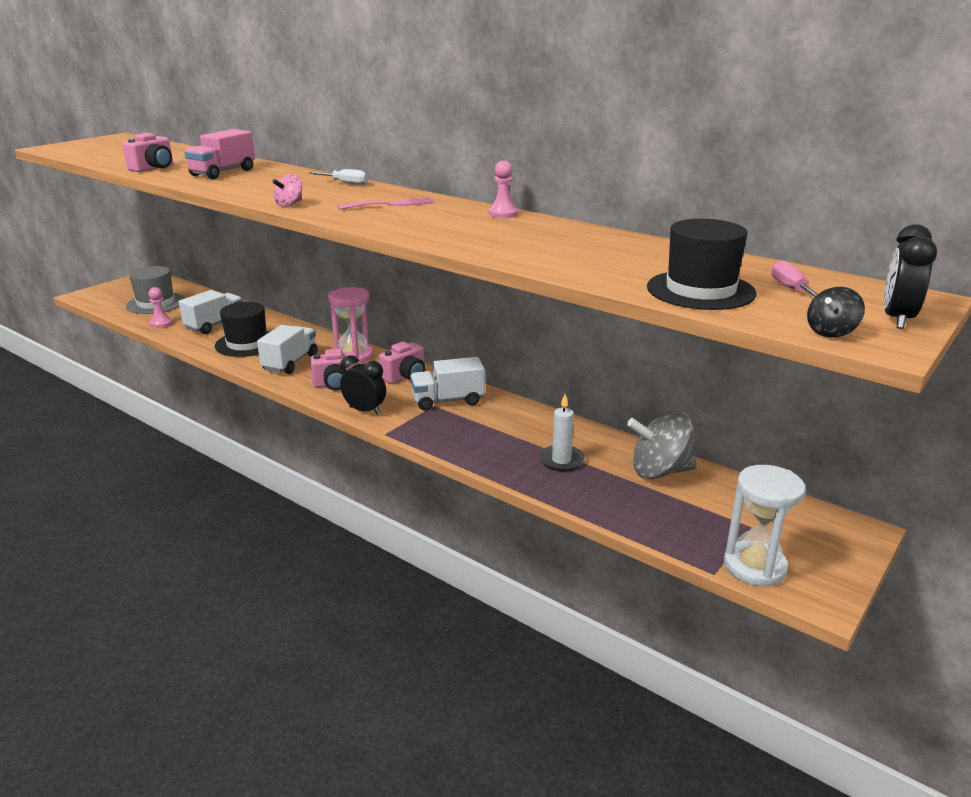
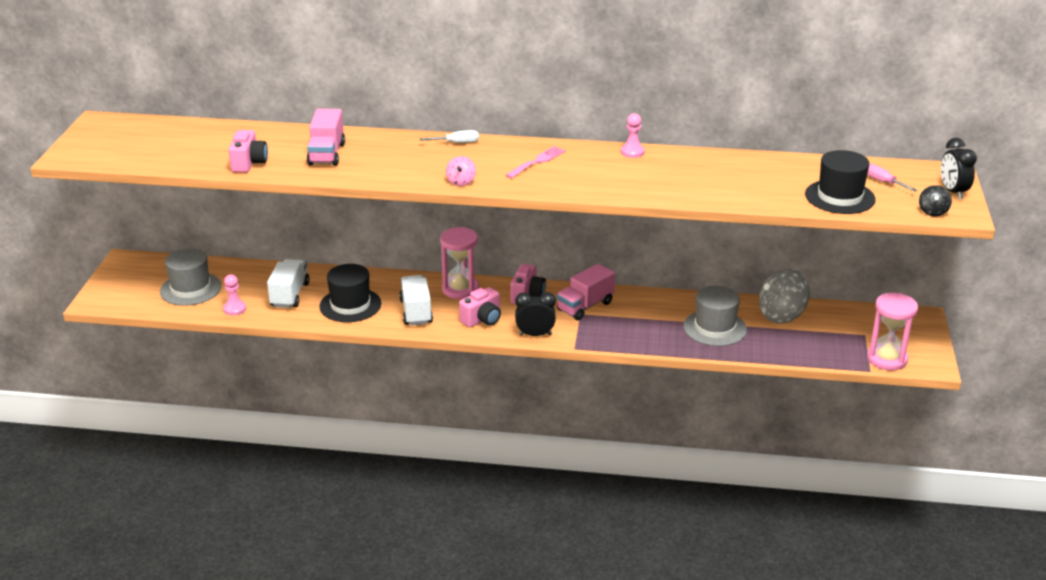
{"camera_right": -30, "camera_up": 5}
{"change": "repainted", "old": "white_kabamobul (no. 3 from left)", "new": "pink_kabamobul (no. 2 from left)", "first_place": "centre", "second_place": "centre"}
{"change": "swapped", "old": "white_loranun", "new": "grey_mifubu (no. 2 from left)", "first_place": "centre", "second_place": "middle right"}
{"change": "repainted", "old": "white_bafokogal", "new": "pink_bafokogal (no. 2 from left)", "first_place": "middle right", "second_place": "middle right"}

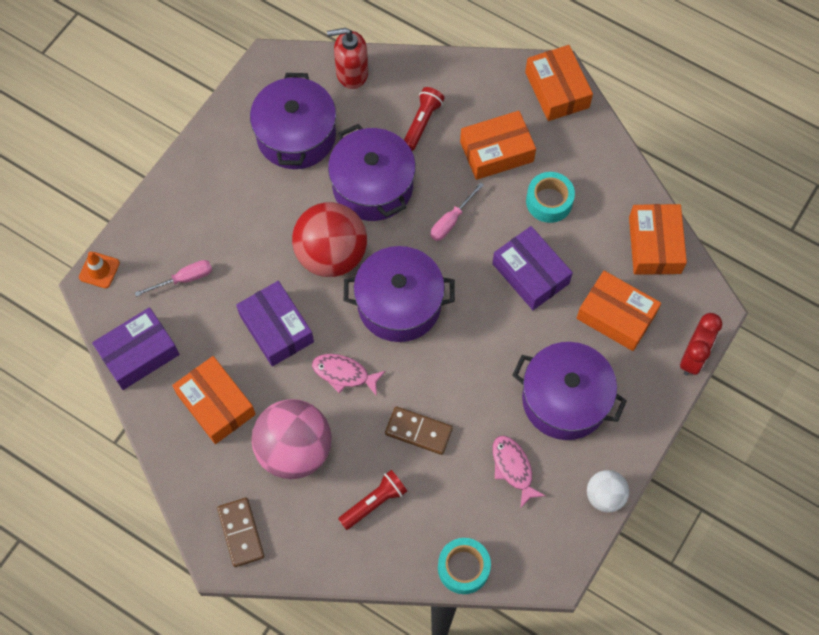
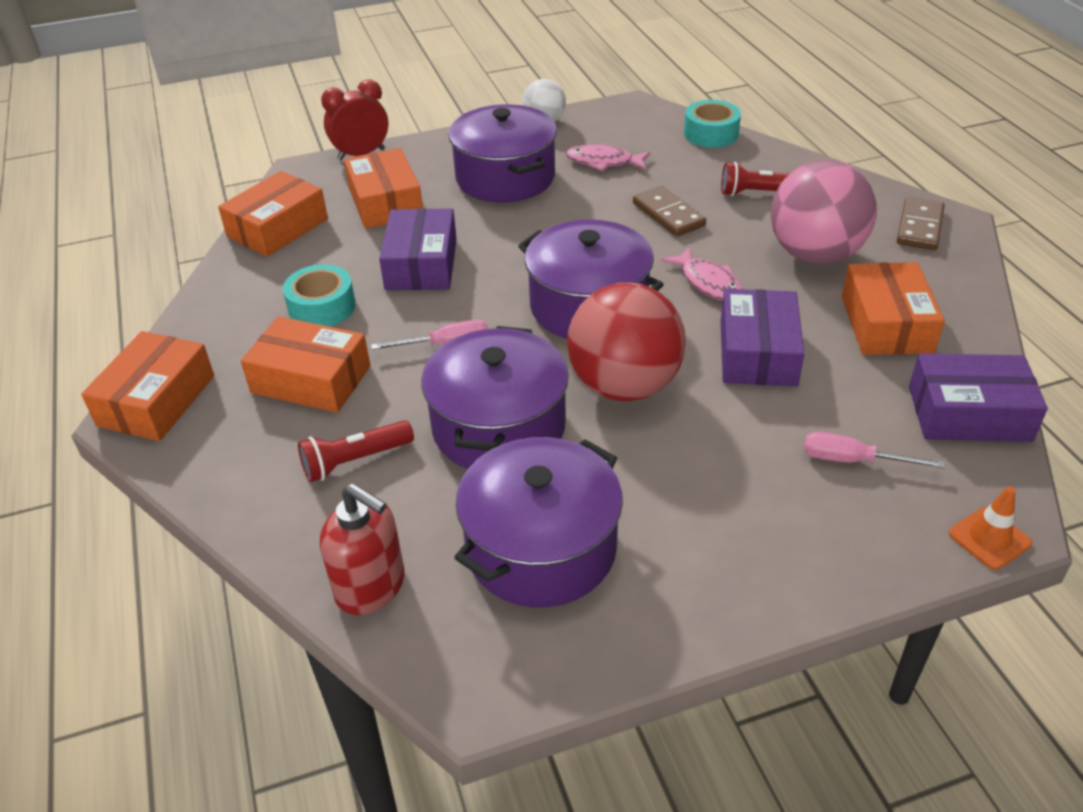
{"camera_right": -140, "camera_up": -25}
{"change": "rotated", "old": "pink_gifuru (no. 2 from left in the first image)", "first_place": "bottom centre", "second_place": "top centre", "degrees": 90}

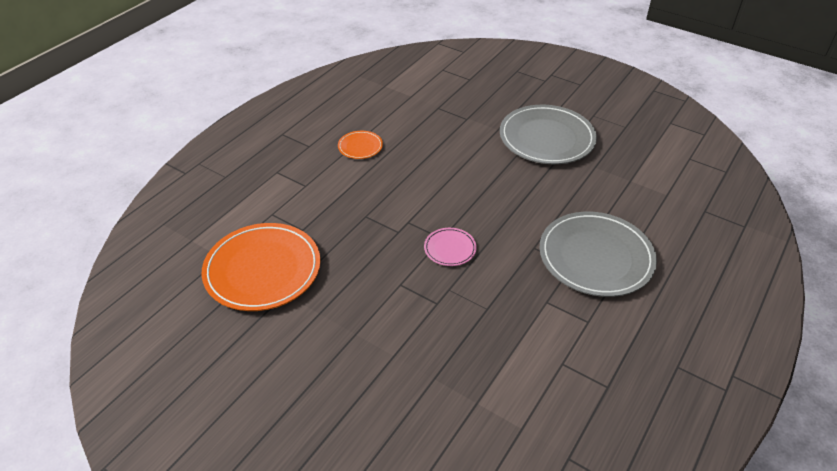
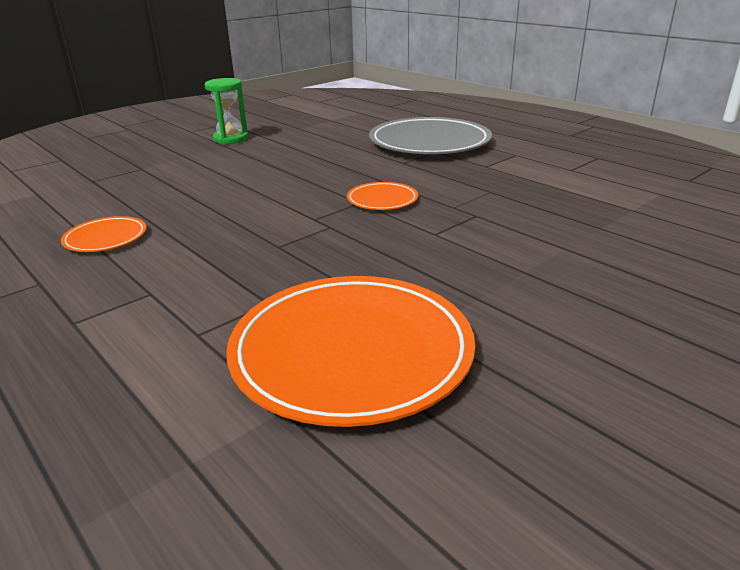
{"camera_right": -75, "camera_up": -15}
{"change": "swapped", "old": "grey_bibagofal (no. 1 from left)", "new": "green_bafokogal", "first_place": "top centre", "second_place": "top left"}
{"change": "repainted", "old": "pink_bibagofal", "new": "orange_bibagofal (no. 3 from left)", "first_place": "centre", "second_place": "centre"}

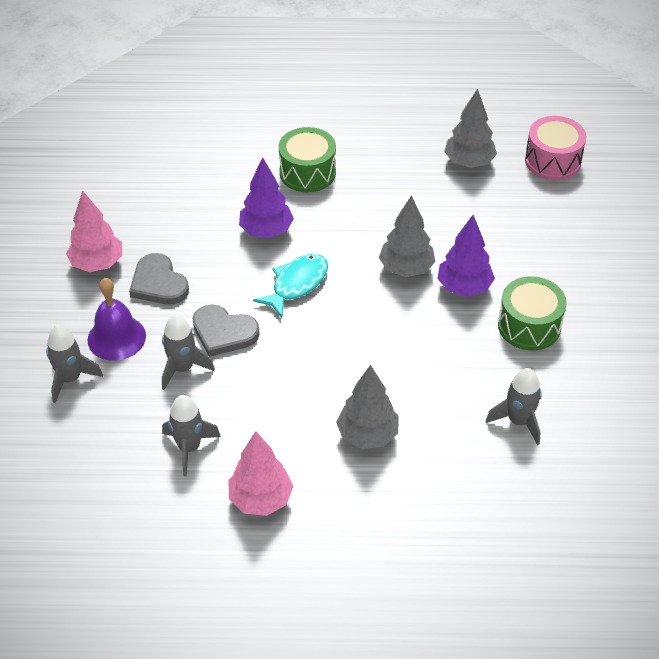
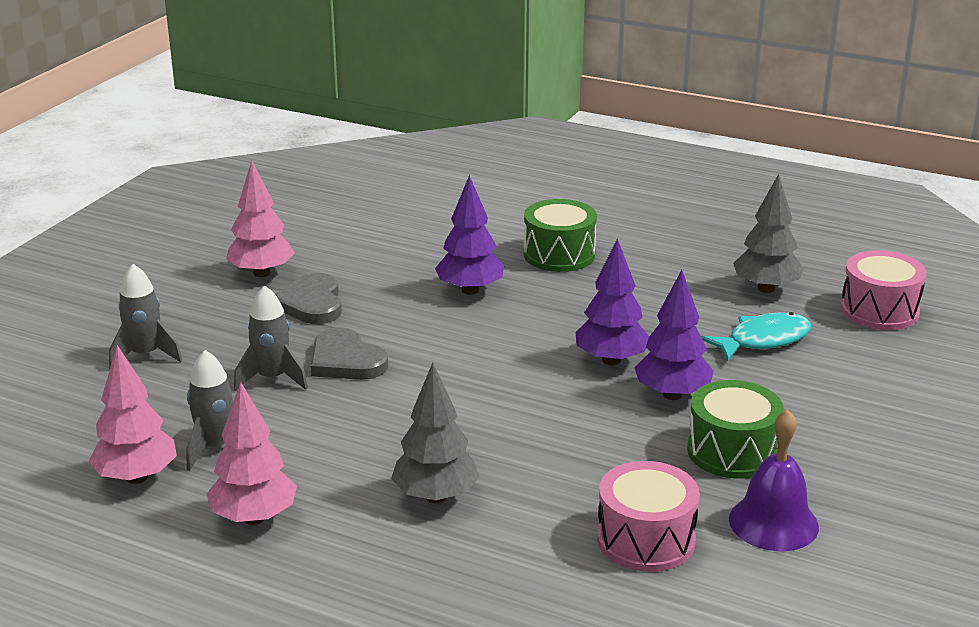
{"camera_right": 25, "camera_up": -20}
{"change": "new", "new": "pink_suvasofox (no. 1 from left)", "second_place": "middle left"}
{"change": "repainted", "old": "grey_suvasofox (no. 2 from left)", "new": "purple_suvasofox (no. 2 from left)", "first_place": "centre", "second_place": "centre"}
{"change": "swapped", "old": "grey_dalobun (no. 4 from left)", "new": "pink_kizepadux (no. 1 from left)", "first_place": "middle right", "second_place": "bottom centre"}
{"change": "shifted", "old": "turquoise_gifuru", "first_place": "centre", "second_place": "middle right"}
{"change": "shifted", "old": "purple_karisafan", "first_place": "middle left", "second_place": "bottom right"}

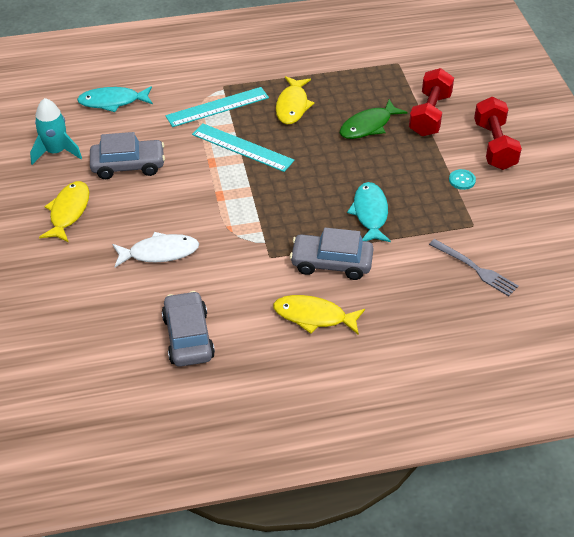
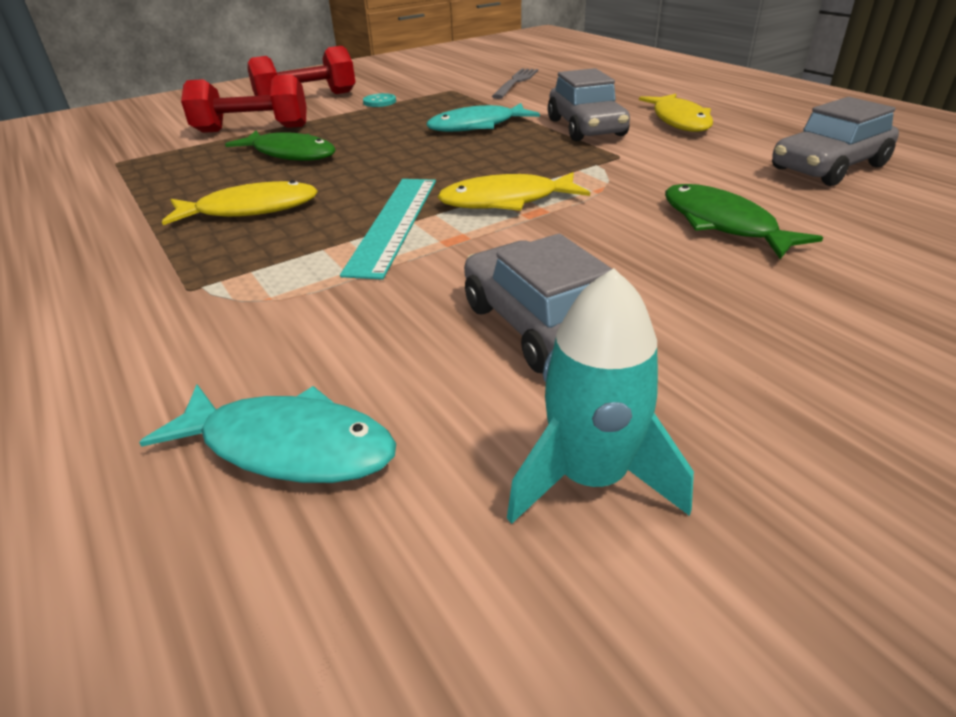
{"camera_right": -110, "camera_up": -10}
{"change": "rotated", "old": "turquoise_gifuru (no. 1 from left)", "first_place": "top left", "second_place": "middle left", "degrees": -45}
{"change": "shifted", "old": "yellow_gifuru (no. 1 from left in the first image)", "new": "yellow_gifuru (no. 2 from left)", "first_place": "middle left", "second_place": "top centre"}
{"change": "repainted", "old": "white_gifuru", "new": "green_gifuru (no. 2 from left)", "first_place": "middle left", "second_place": "top right"}
{"change": "gone", "old": "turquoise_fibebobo (no. 1 from left)", "first_place": "top centre"}

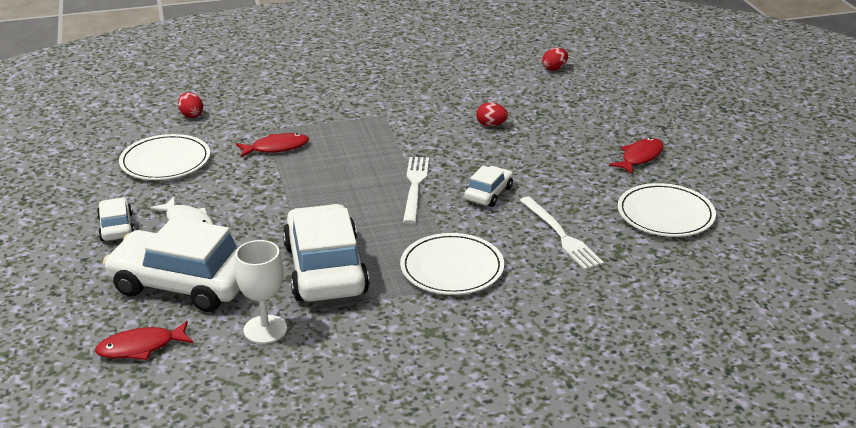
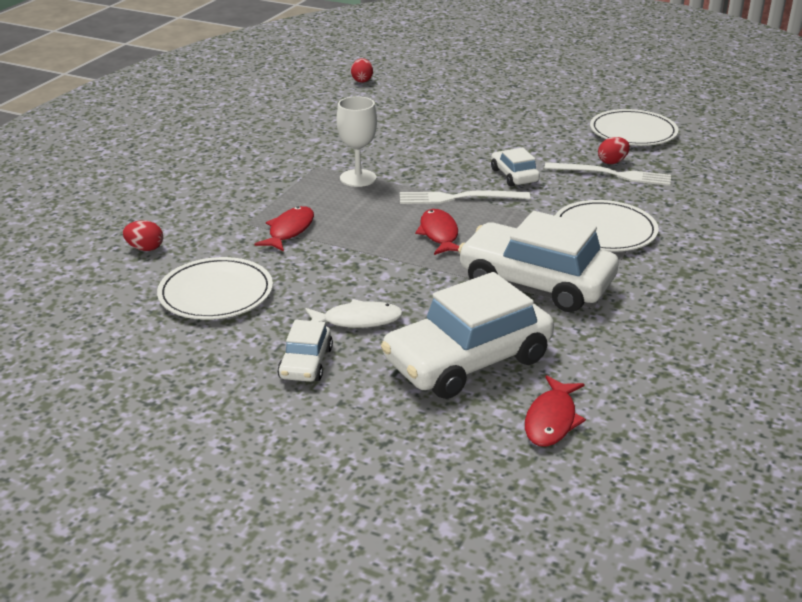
{"camera_right": -50, "camera_up": 0}
{"change": "rotated", "old": "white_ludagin (no. 1 from left)", "first_place": "middle left", "second_place": "centre", "degrees": -105}
{"change": "shifted", "old": "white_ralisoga", "first_place": "bottom left", "second_place": "top centre"}
{"change": "rotated", "old": "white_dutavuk (no. 1 from left)", "first_place": "centre", "second_place": "top centre", "degrees": -45}
{"change": "shifted", "old": "red_gifuru (no. 3 from left in the first image)", "new": "red_gifuru (no. 2 from left)", "first_place": "middle right", "second_place": "centre"}
{"change": "shifted", "old": "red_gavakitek (no. 2 from left in the first image)", "new": "red_gavakitek (no. 3 from left)", "first_place": "top centre", "second_place": "top right"}

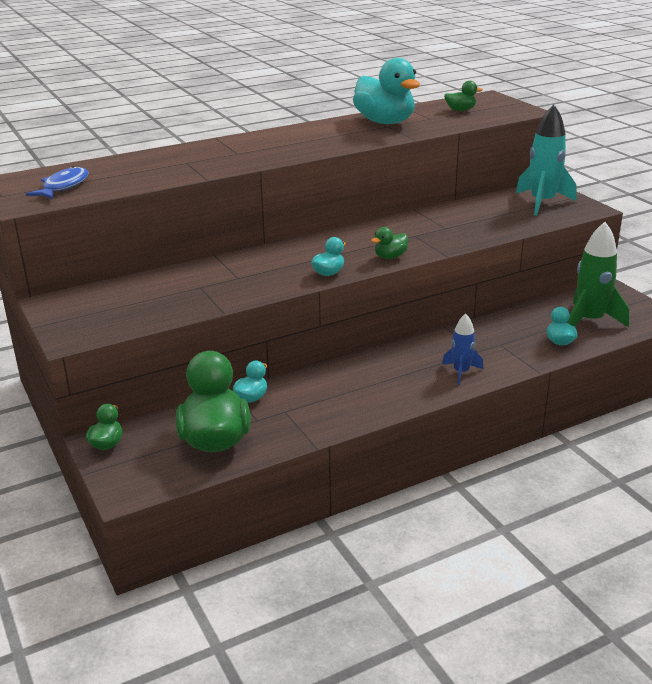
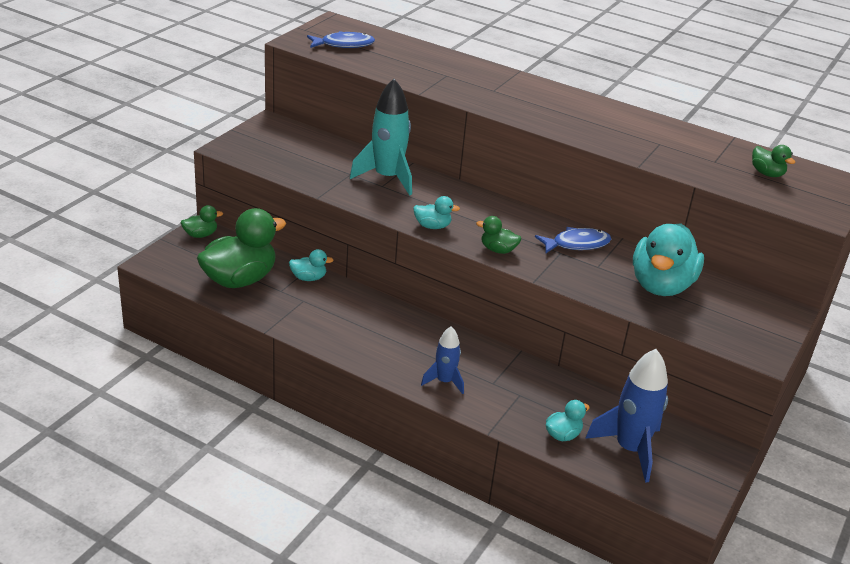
{"camera_right": 55, "camera_up": 5}
{"change": "shifted", "old": "turquoise_dalobun", "first_place": "top right", "second_place": "top centre"}
{"change": "new", "new": "blue_gifuru (no. 2 from left)", "second_place": "middle right"}
{"change": "repainted", "old": "green_dalobun", "new": "blue_dalobun (no. 2 from left)", "first_place": "middle right", "second_place": "bottom right"}
{"change": "shifted", "old": "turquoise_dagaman (no. 3 from left in the first image)", "new": "turquoise_dagaman (no. 4 from left)", "first_place": "top centre", "second_place": "middle right"}

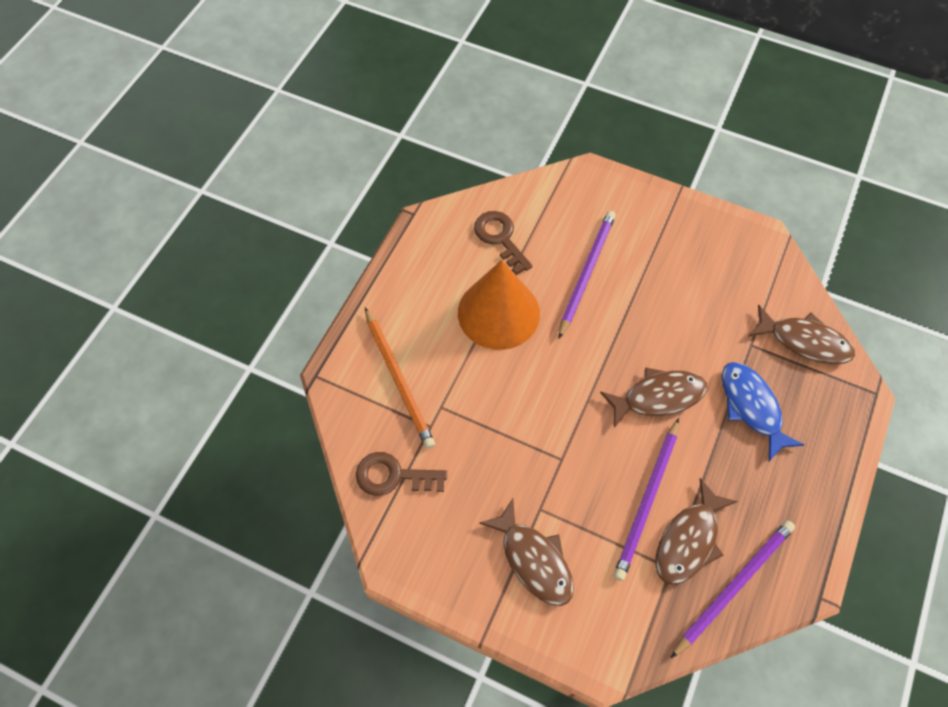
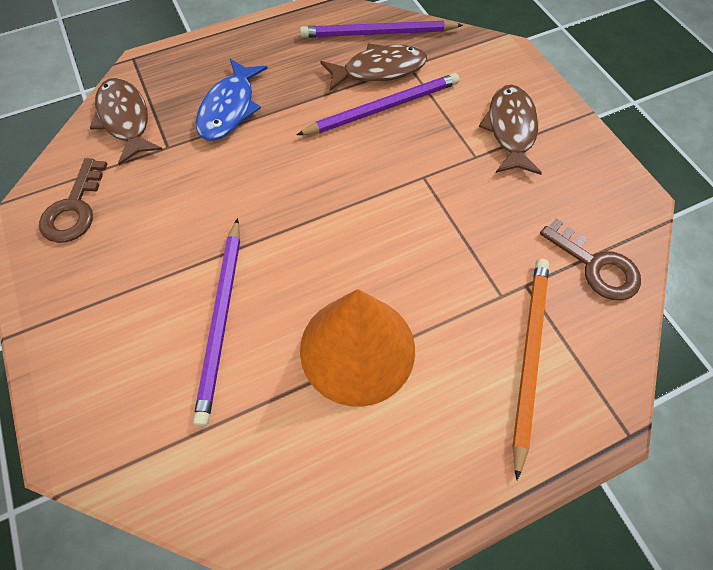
{"camera_right": -140, "camera_up": 0}
{"change": "shifted", "old": "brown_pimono (no. 2 from left in the first image)", "new": "brown_pimono (no. 1 from left)", "first_place": "centre", "second_place": "middle left"}
{"change": "rotated", "old": "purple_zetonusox (no. 1 from left)", "first_place": "centre", "second_place": "middle left", "degrees": -60}
{"change": "gone", "old": "brown_gifuru (no. 2 from left)", "first_place": "middle right"}

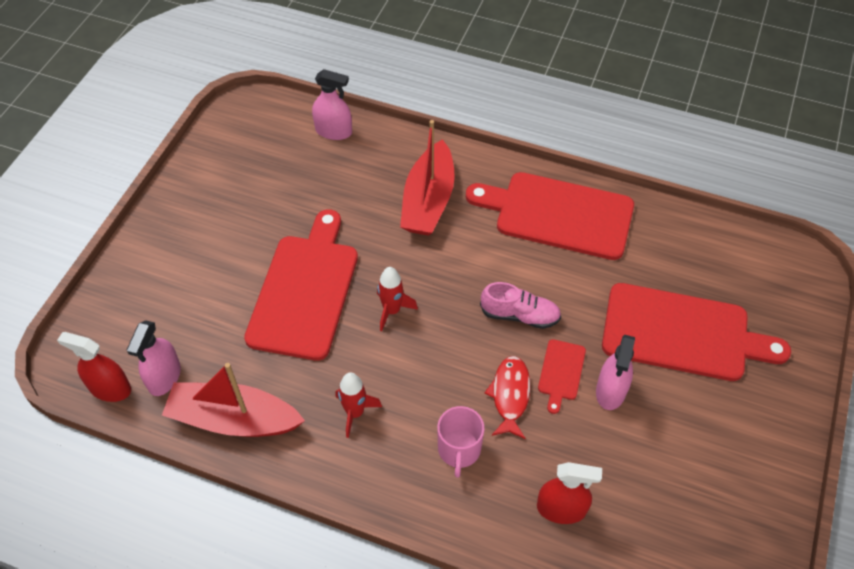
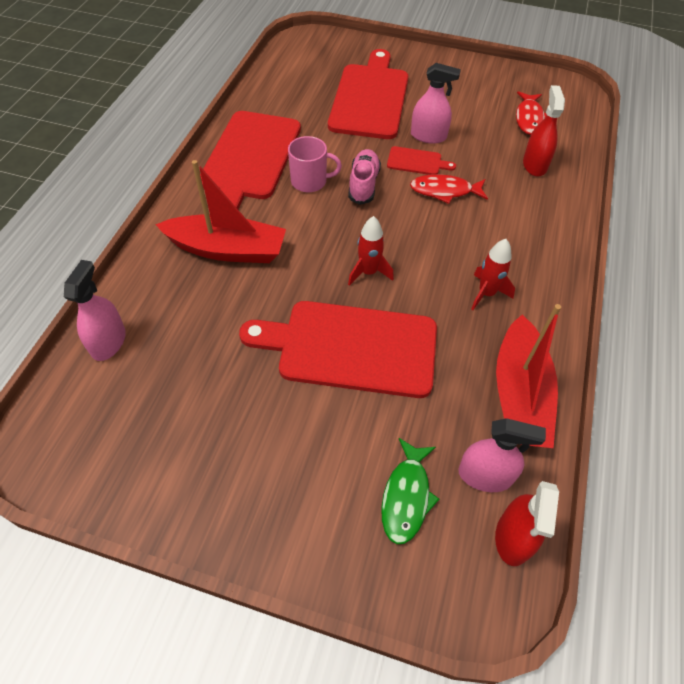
{"camera_right": -95, "camera_up": 0}
{"change": "shifted", "old": "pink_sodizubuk", "first_place": "bottom centre", "second_place": "top centre"}
{"change": "new", "new": "green_gifuru", "second_place": "bottom centre"}
{"change": "new", "new": "red_gifuru (no. 2 from left)", "second_place": "top right"}

